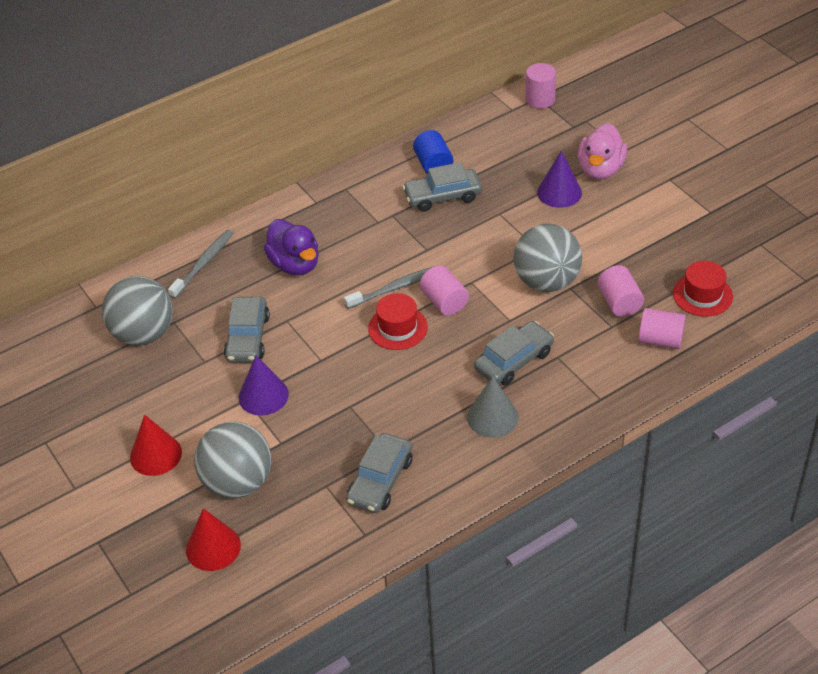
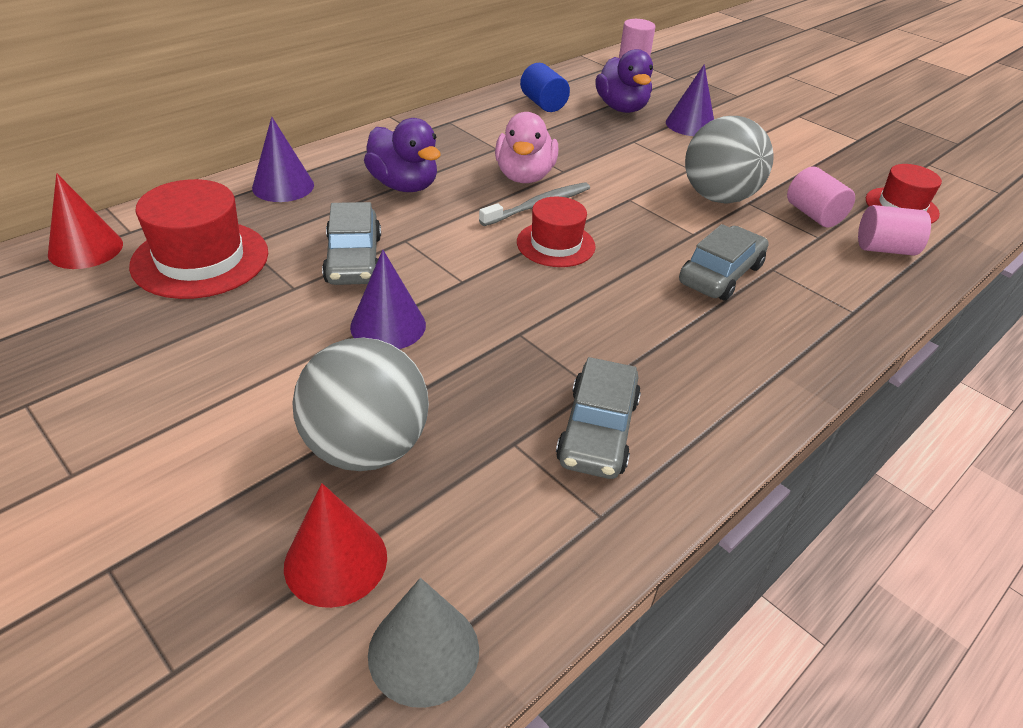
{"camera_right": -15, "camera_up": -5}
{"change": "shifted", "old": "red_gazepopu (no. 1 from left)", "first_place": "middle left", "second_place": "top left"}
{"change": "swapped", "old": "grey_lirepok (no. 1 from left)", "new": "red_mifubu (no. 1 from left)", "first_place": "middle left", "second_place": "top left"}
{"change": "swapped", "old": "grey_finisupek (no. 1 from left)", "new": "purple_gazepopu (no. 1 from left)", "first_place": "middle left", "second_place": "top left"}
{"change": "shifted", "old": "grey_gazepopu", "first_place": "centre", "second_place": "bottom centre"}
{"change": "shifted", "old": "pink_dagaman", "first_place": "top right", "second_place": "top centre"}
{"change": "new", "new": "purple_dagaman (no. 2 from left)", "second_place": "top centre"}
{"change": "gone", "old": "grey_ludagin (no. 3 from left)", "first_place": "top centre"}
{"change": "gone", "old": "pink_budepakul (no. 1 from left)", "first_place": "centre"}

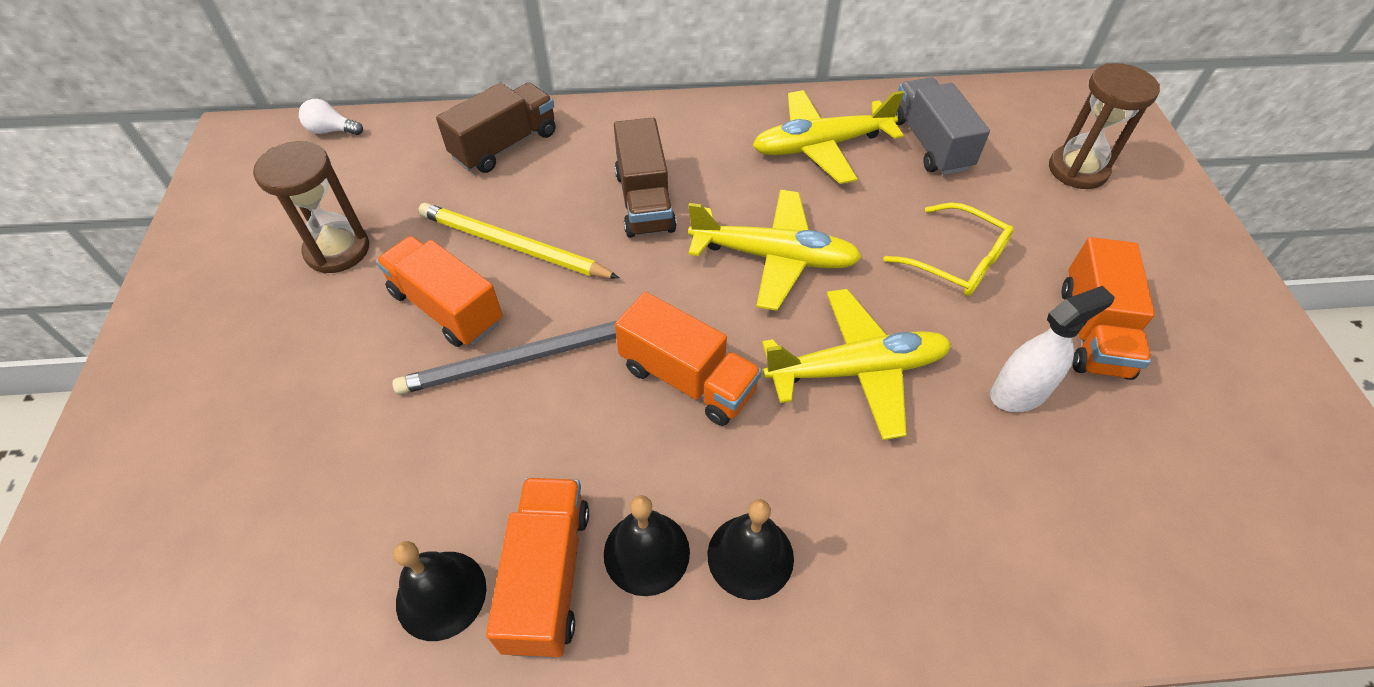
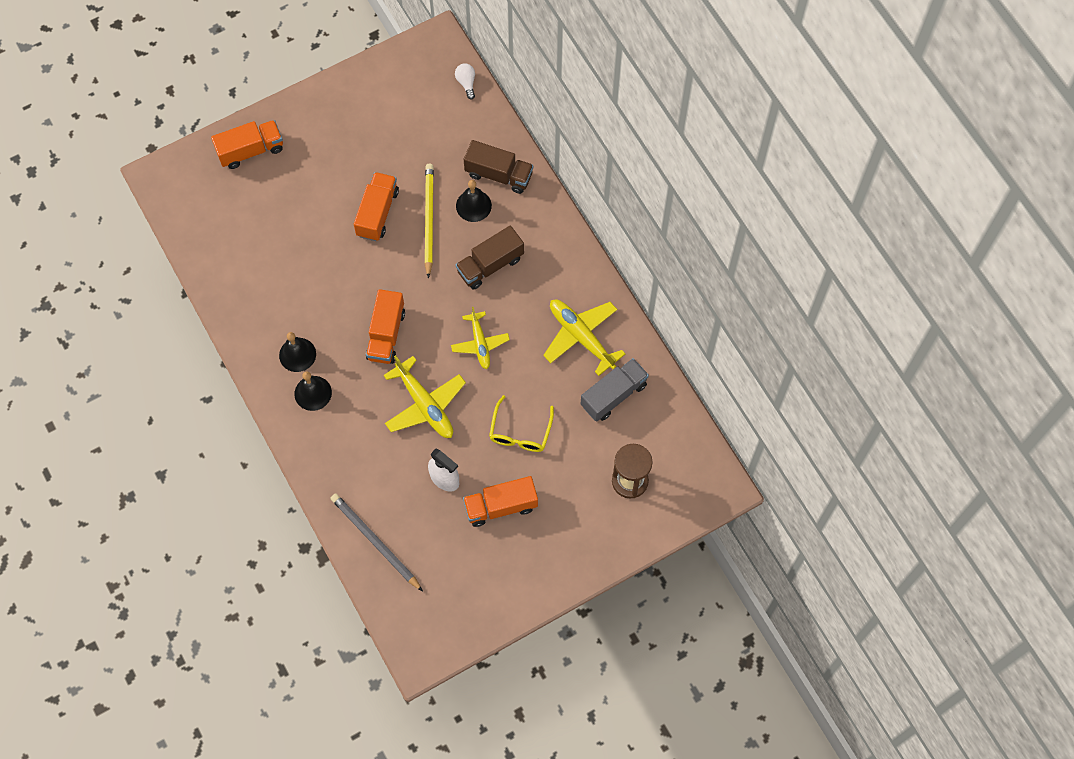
{"camera_right": 65, "camera_up": 15}
{"change": "shifted", "old": "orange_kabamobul (no. 2 from left in the first image)", "new": "orange_kabamobul (no. 1 from left)", "first_place": "bottom centre", "second_place": "top left"}
{"change": "shifted", "old": "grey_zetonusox", "first_place": "centre", "second_place": "bottom centre"}
{"change": "scaled", "old": "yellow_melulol (no. 1 from left in the first image)", "first_place": "centre", "second_place": "centre", "factor": 0.66}
{"change": "shifted", "old": "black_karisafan (no. 1 from left in the first image)", "new": "black_karisafan (no. 3 from left)", "first_place": "bottom left", "second_place": "top centre"}
{"change": "gone", "old": "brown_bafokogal (no. 1 from left)", "first_place": "top left"}

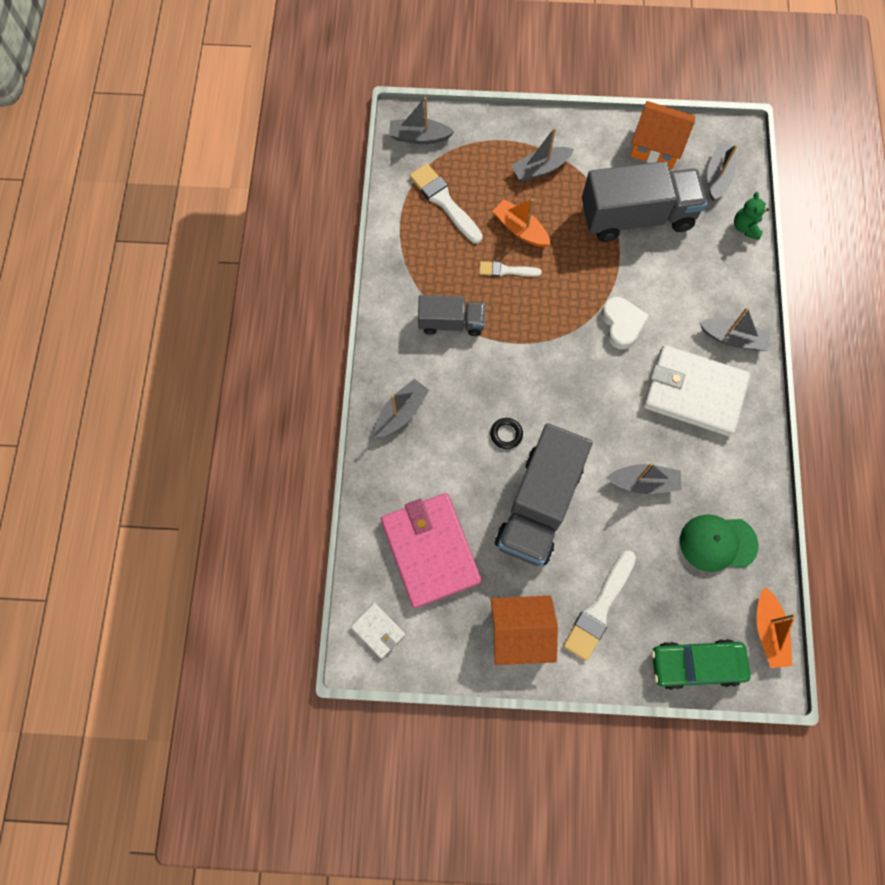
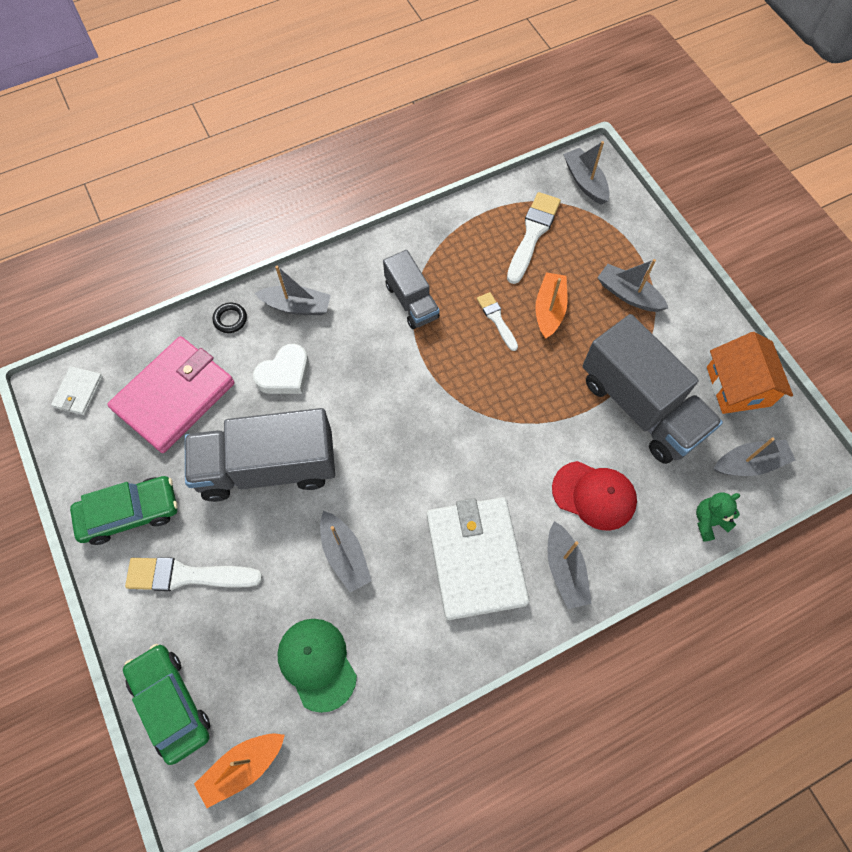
{"camera_right": 60, "camera_up": -5}
{"change": "swapped", "old": "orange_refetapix (no. 1 from left)", "new": "green_ludagin (no. 1 from left)", "first_place": "bottom centre", "second_place": "middle left"}
{"change": "shifted", "old": "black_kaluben", "first_place": "centre", "second_place": "middle left"}
{"change": "shifted", "old": "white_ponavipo", "first_place": "middle right", "second_place": "middle left"}
{"change": "new", "new": "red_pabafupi", "second_place": "middle right"}

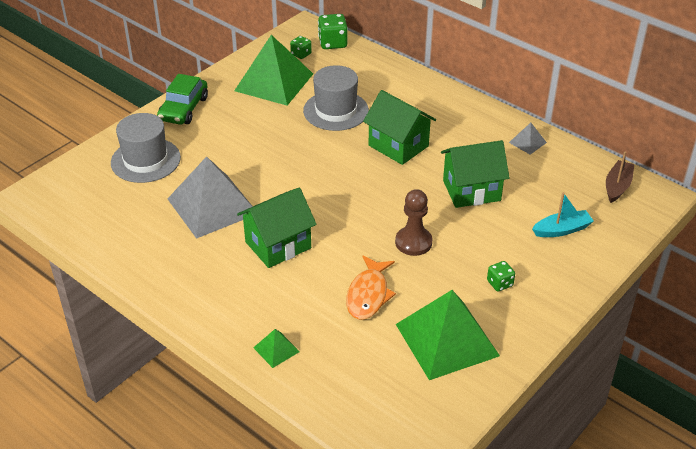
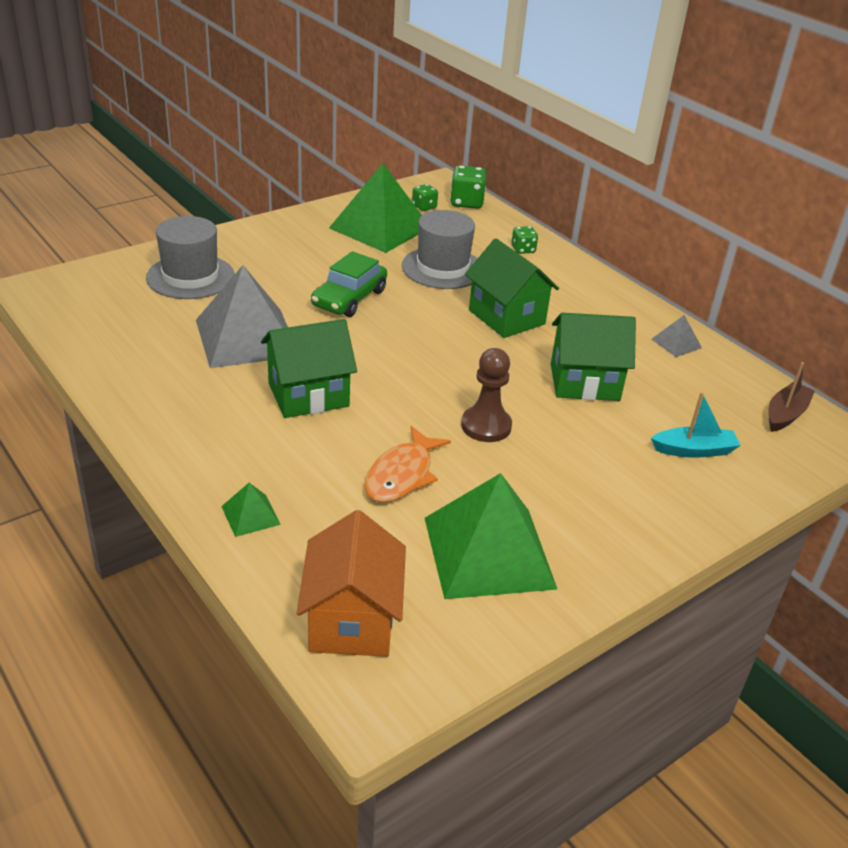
{"camera_right": 10, "camera_up": -5}
{"change": "new", "new": "orange_refetapix", "second_place": "bottom centre"}
{"change": "shifted", "old": "green_ludagin", "first_place": "top left", "second_place": "centre"}
{"change": "shifted", "old": "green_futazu (no. 3 from left)", "first_place": "middle right", "second_place": "top centre"}

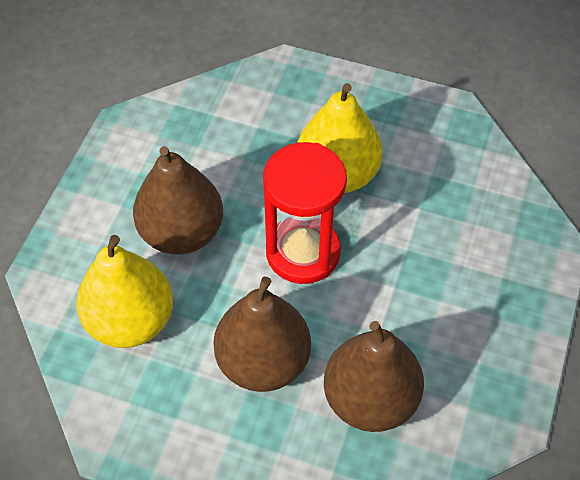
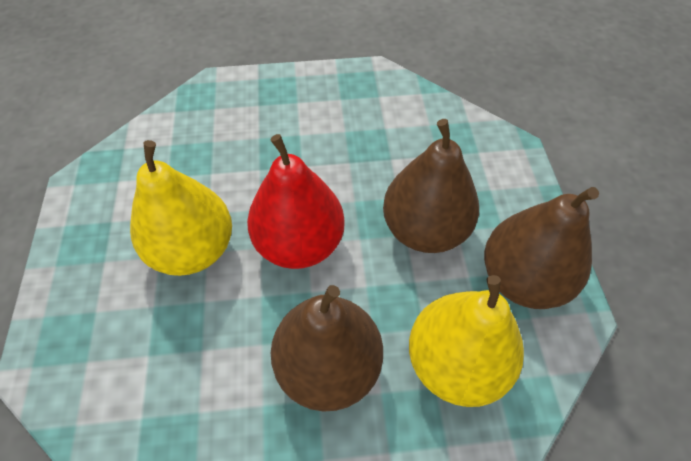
{"camera_right": -115, "camera_up": 0}
{"change": "swapped", "old": "red_bafokogal", "new": "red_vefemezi", "first_place": "centre", "second_place": "centre"}
{"change": "shifted", "old": "brown_vefemezi (no. 3 from left)", "first_place": "bottom centre", "second_place": "middle right"}

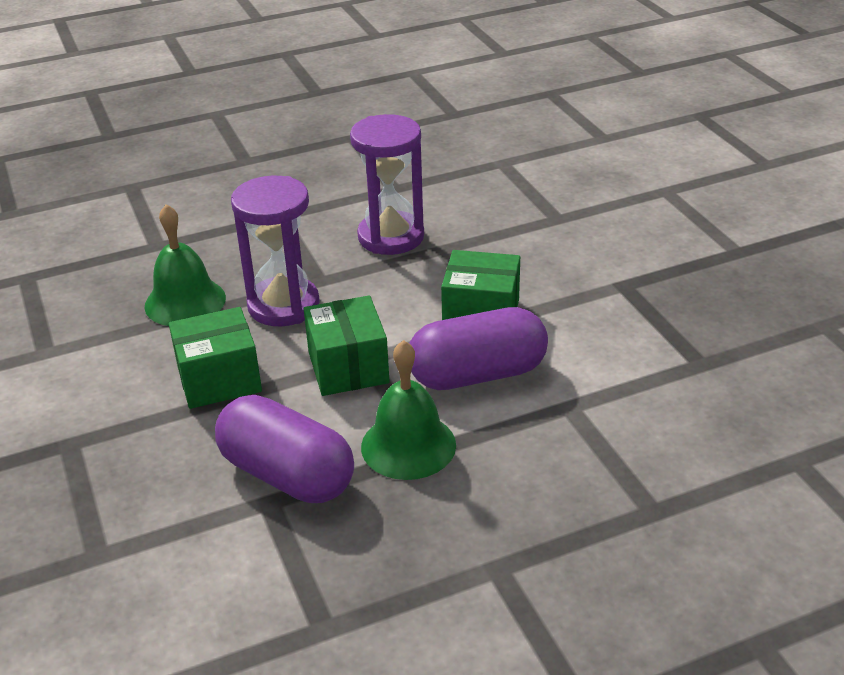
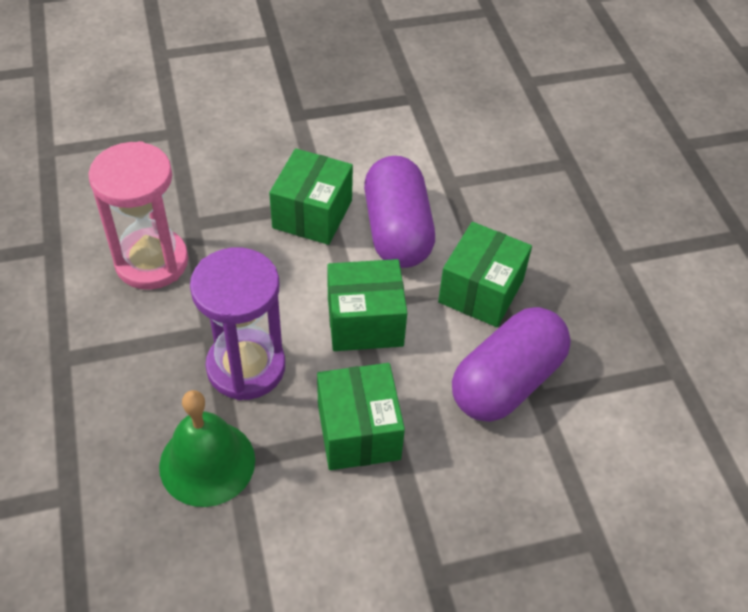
{"camera_right": -85, "camera_up": 15}
{"change": "repainted", "old": "purple_bafokogal (no. 2 from left)", "new": "pink_bafokogal", "first_place": "top centre", "second_place": "middle left"}
{"change": "swapped", "old": "green_karisafan (no. 2 from left)", "new": "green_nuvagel (no. 4 from left)", "first_place": "centre", "second_place": "centre"}

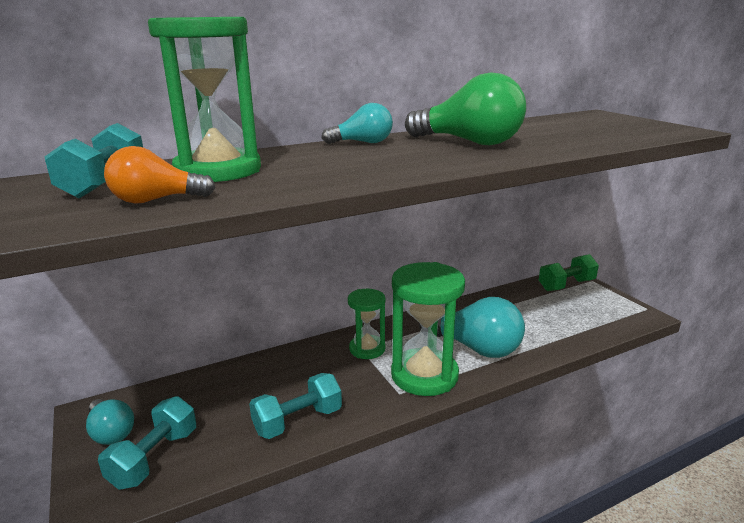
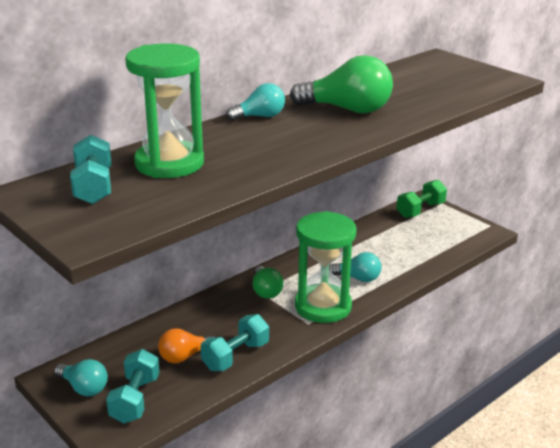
{"camera_right": -15, "camera_up": 5}
{"change": "shifted", "old": "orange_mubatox", "first_place": "middle left", "second_place": "bottom left"}
{"change": "swapped", "old": "green_bafokogal (no. 2 from left)", "new": "green_mubatox (no. 1 from left)", "first_place": "centre", "second_place": "centre"}
{"change": "scaled", "old": "turquoise_mubatox (no. 3 from left)", "first_place": "centre", "second_place": "centre", "factor": 0.58}

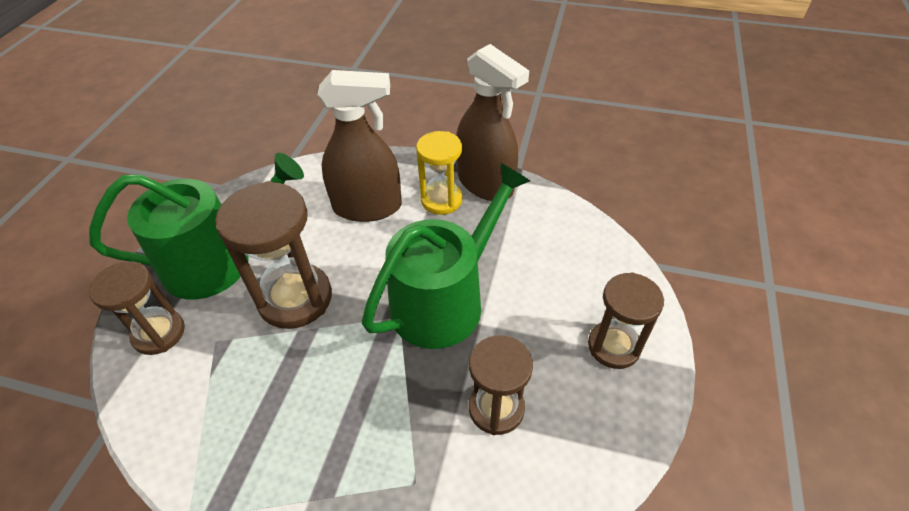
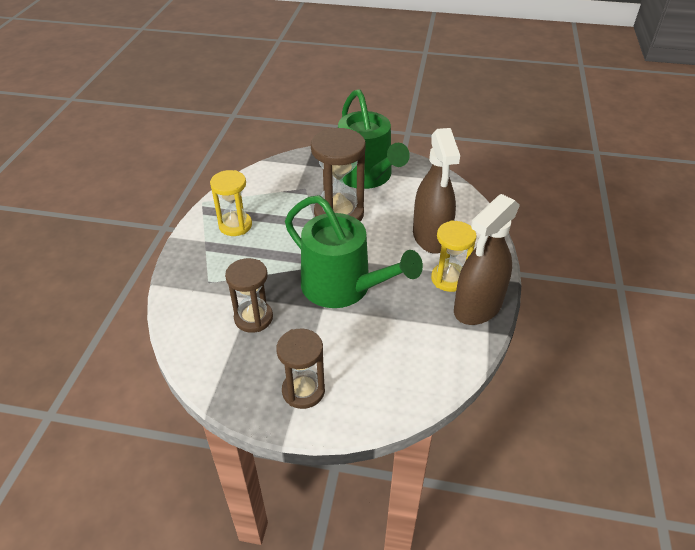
{"camera_right": 85, "camera_up": -5}
{"change": "new", "new": "yellow_bafokogal (no. 1 from left)", "second_place": "middle left"}
{"change": "gone", "old": "brown_bafokogal (no. 1 from left)", "first_place": "middle left"}

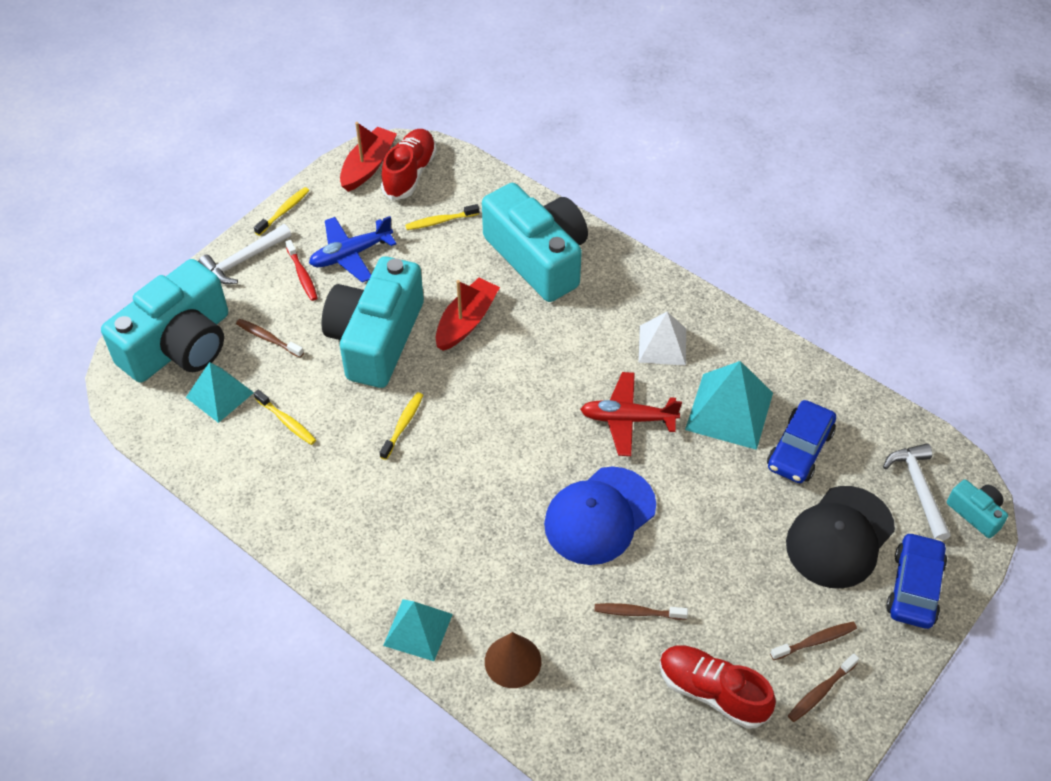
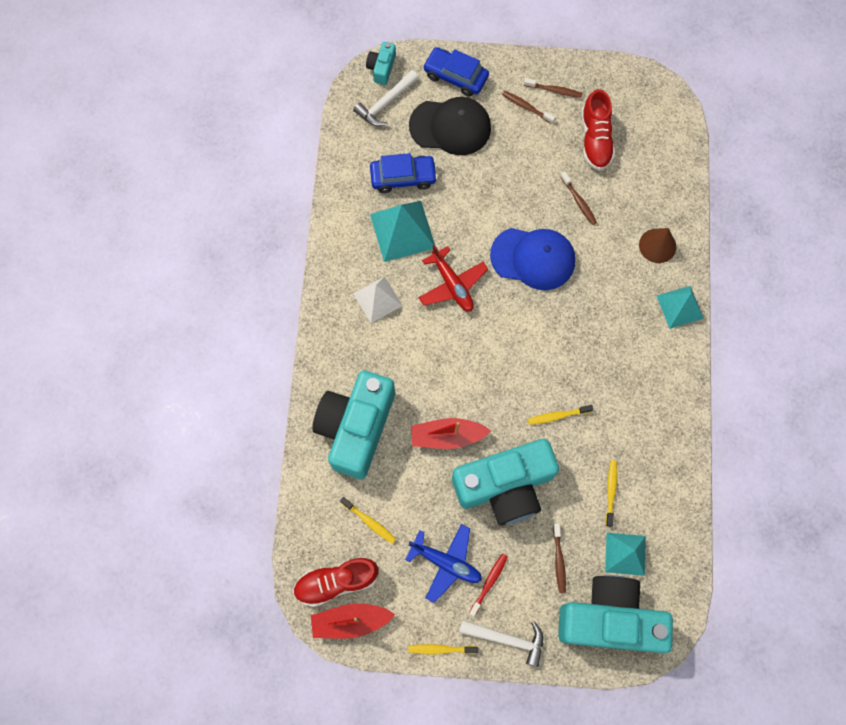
{"camera_right": -125, "camera_up": 20}
{"change": "rotated", "old": "blue_ludagin (no. 2 from left)", "first_place": "bottom right", "second_place": "top centre", "degrees": 45}

